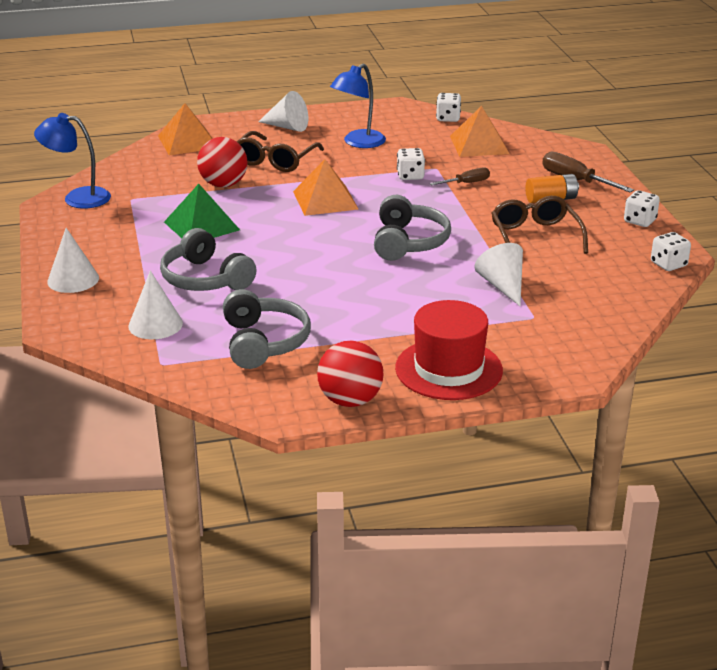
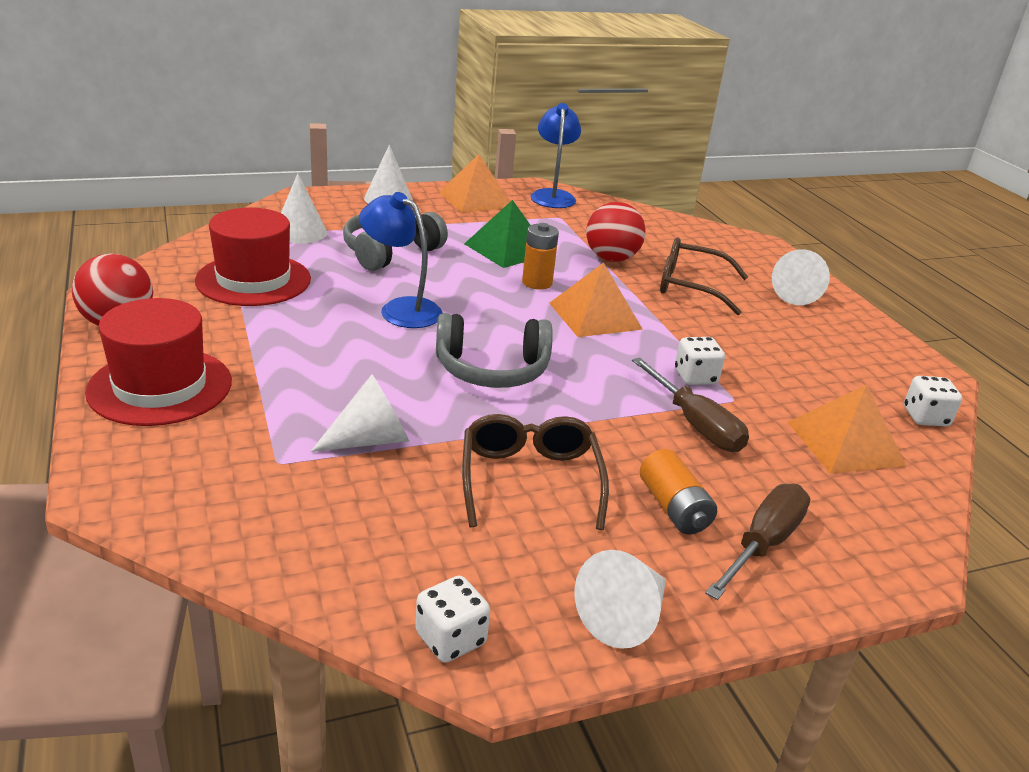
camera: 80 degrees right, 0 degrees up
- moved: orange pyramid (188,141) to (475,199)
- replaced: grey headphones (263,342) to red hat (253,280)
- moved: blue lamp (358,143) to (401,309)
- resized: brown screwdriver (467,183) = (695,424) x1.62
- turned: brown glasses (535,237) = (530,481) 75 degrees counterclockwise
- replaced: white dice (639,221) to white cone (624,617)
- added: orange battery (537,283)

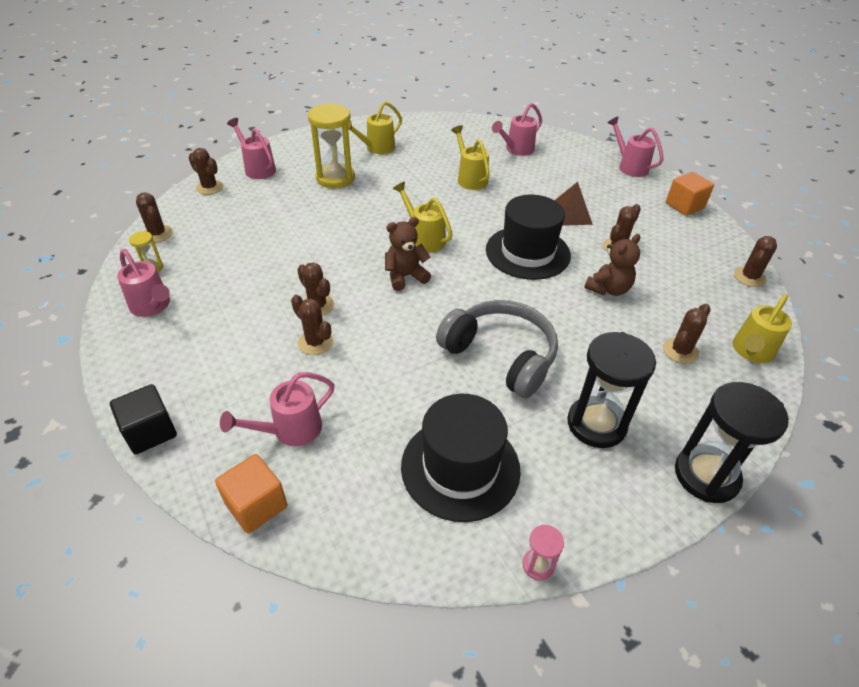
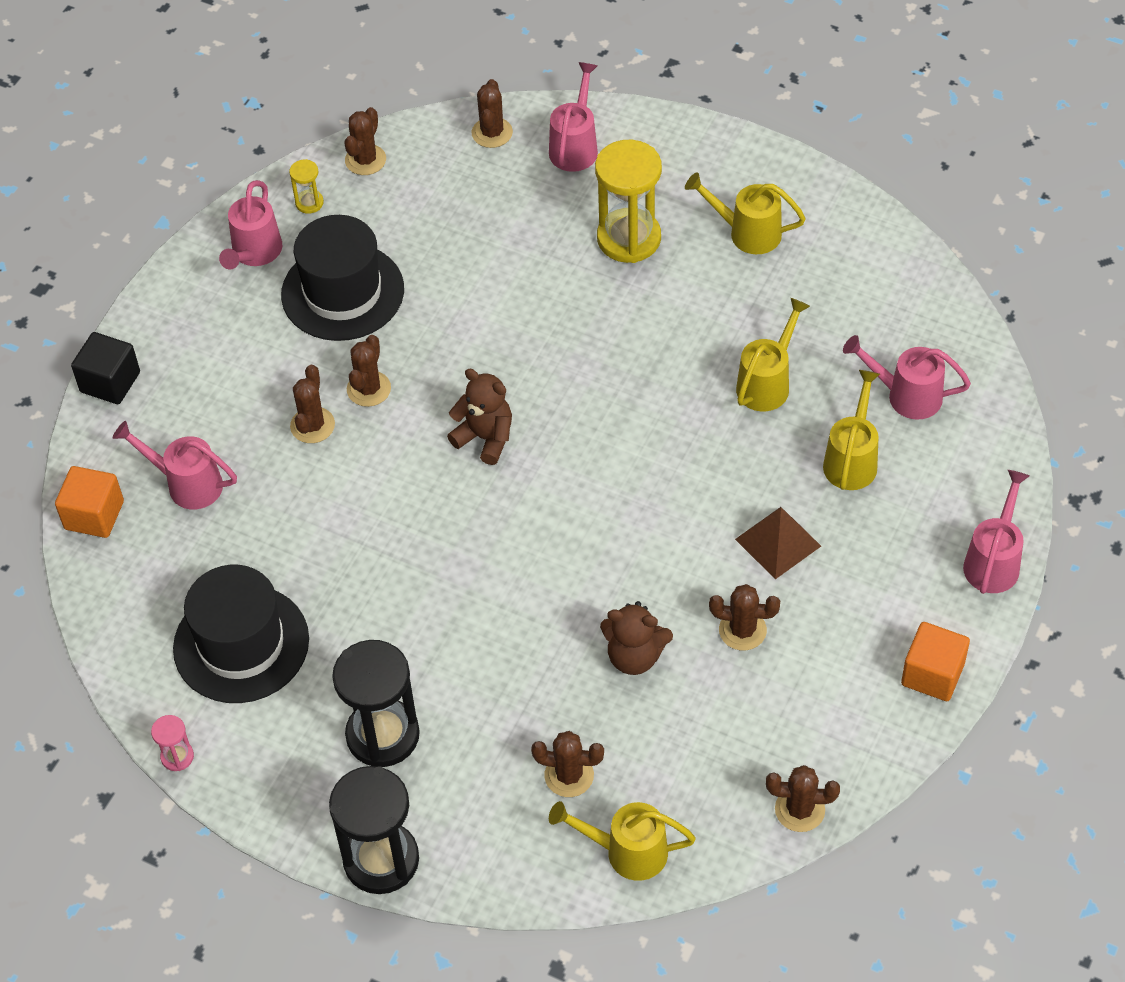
camera: 60 degrees right, 10 degrees up
- moved: yellow watering can (424,238) to (852,459)
- removed: grey headphones (500,356)
- moved: black hat (527,252) to (342,292)

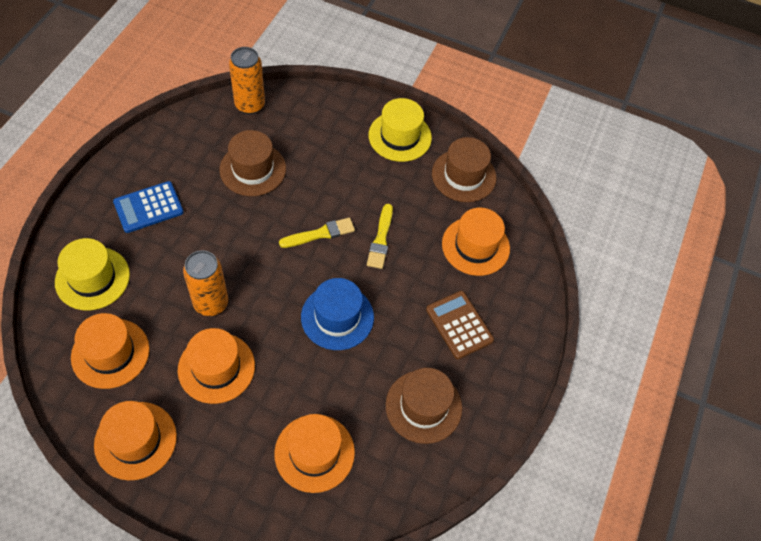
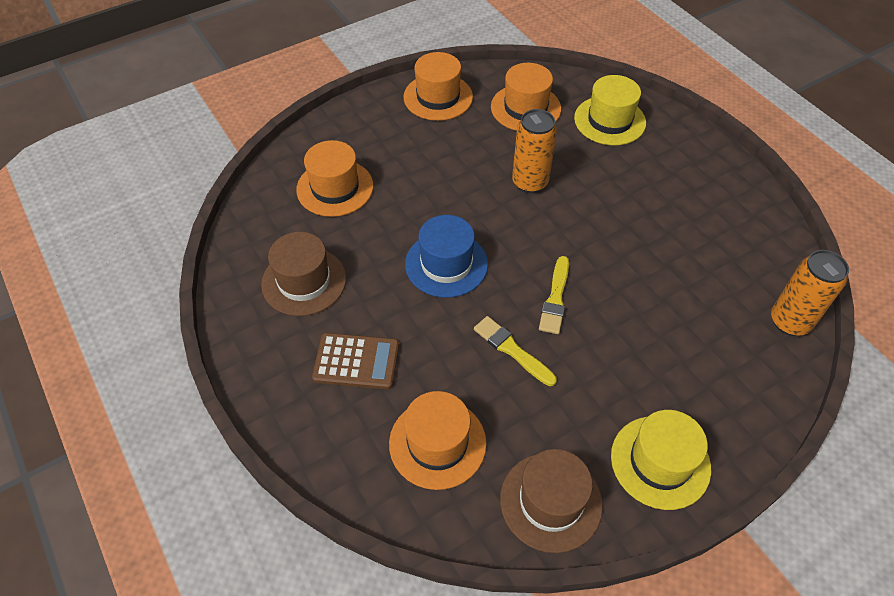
camera: 130 degrees right, 5 degrees down
- removed: blue calculator (148,207)
- removed: orange hat (216,367)
- removed: brown hat (253,169)

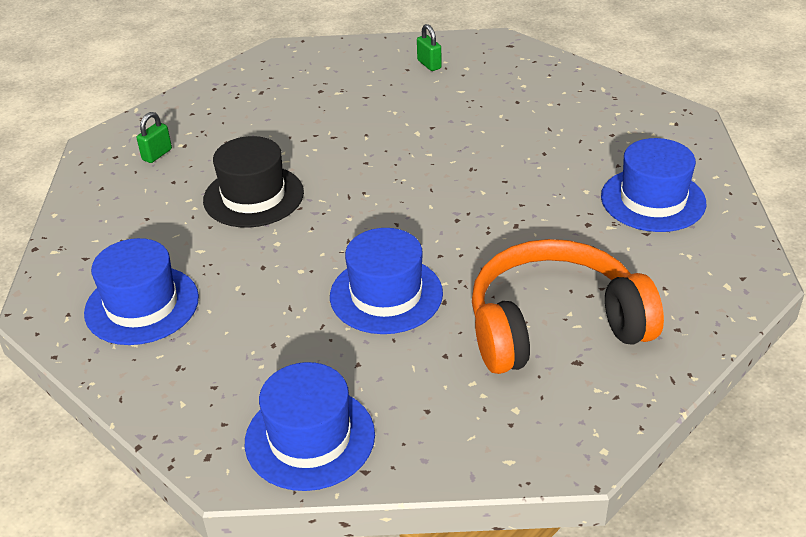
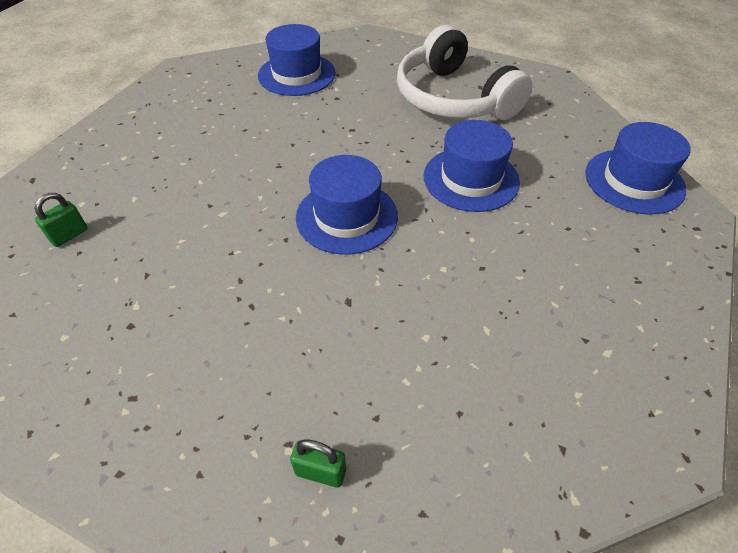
camera: 110 degrees left, 10 degrees up
- moved: blue hat (142,305) to (347,216)
- removed: black hat (253,196)
- recoloured: orange headphones (554,325) to white headphones (453,98)

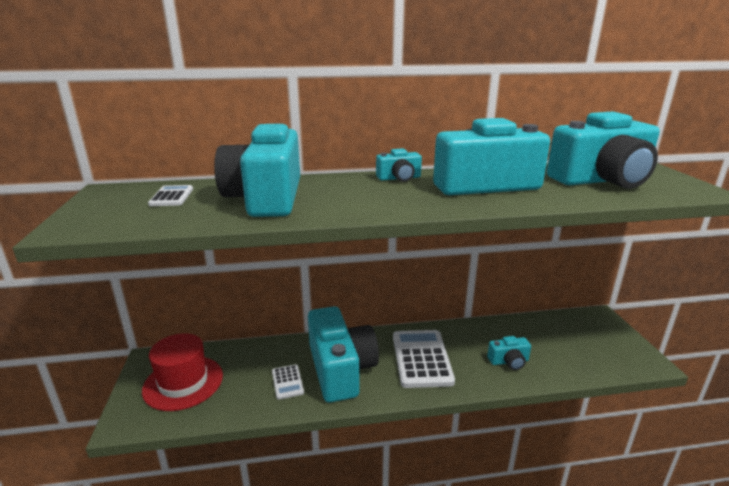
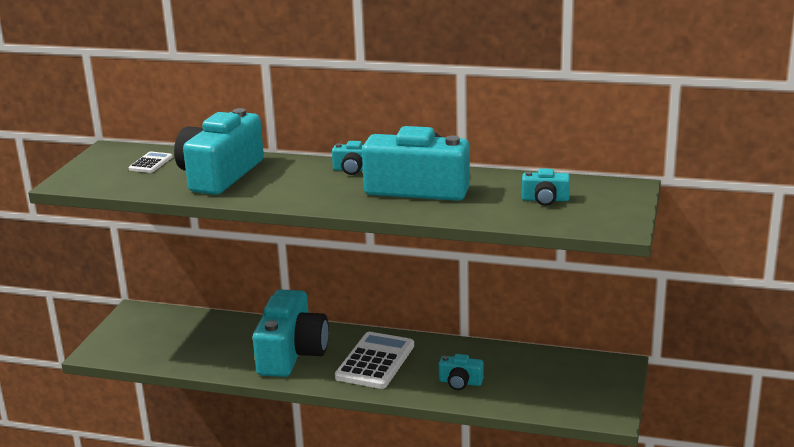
camera: 25 degrees right, 0 degrees up
- removed: red hat (183,382)
- removed: white calculator (287,382)
- resized: turquoise camera (602,180) = (545,199) x0.45

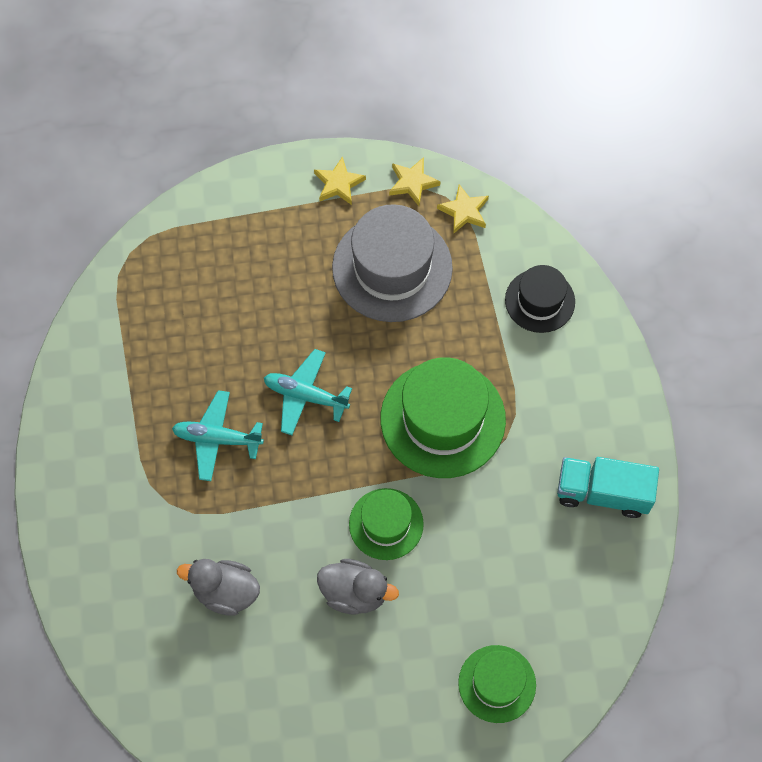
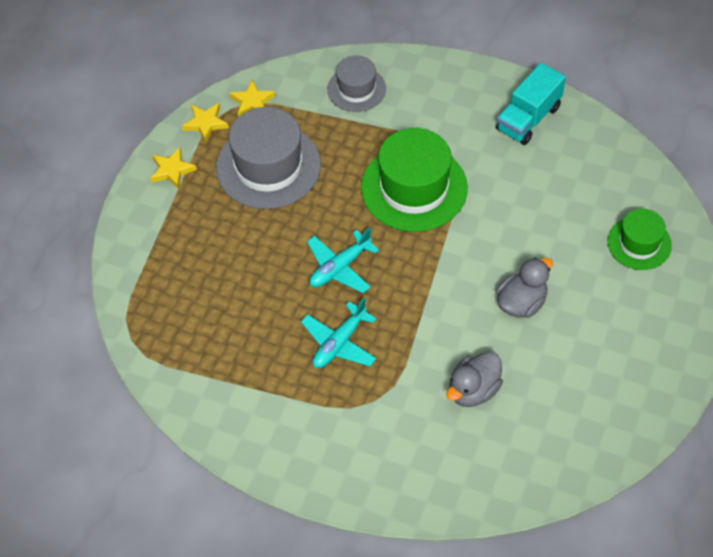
camera: 60 degrees left, 10 degrees down
- removed: green hat (386,524)
- recoloured: black hat (540,301) to grey hat (356,89)

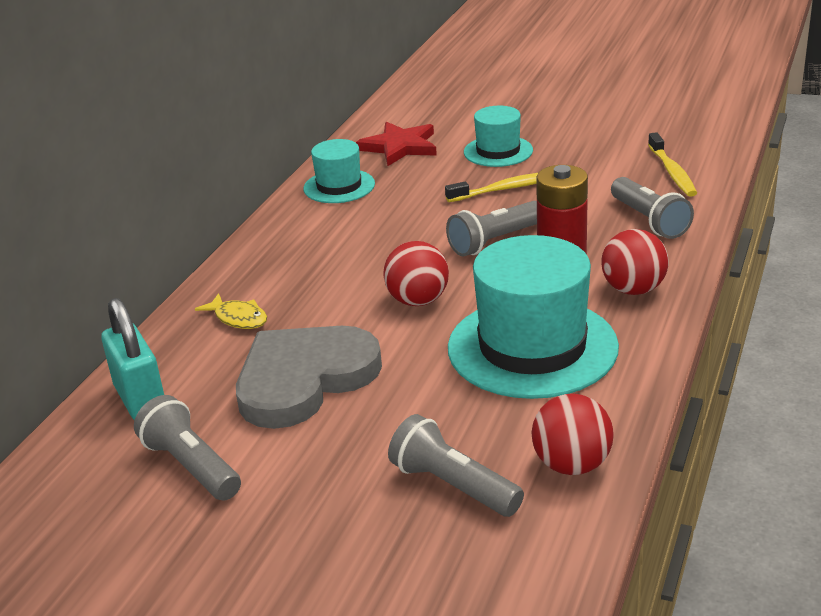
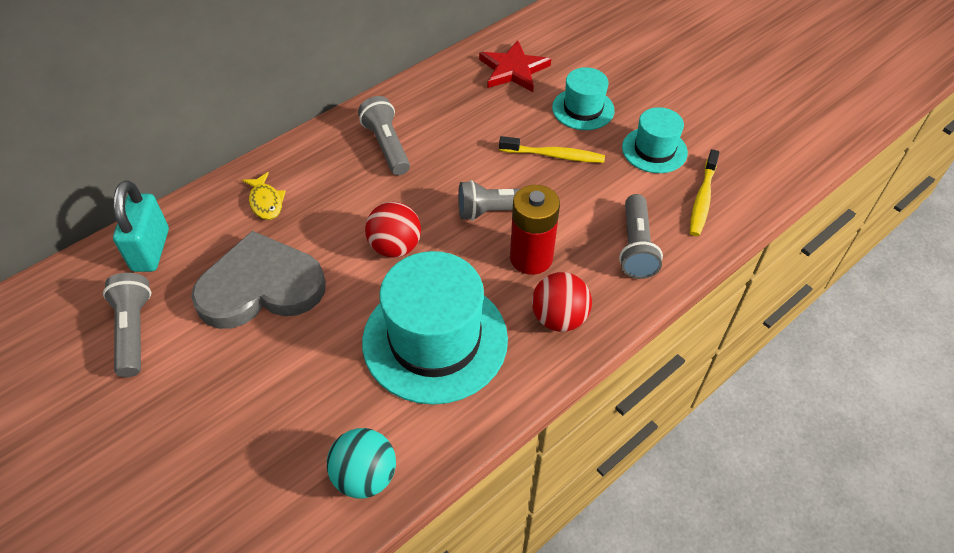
camera: 25 degrees right, 20 degrees up
- moved: turquoise hat (339,186) to (654,150)
- moved: grey flashlight (453,486) to (386,146)
- recoloured: red ball (572,465) to turquoise ball (365,476)

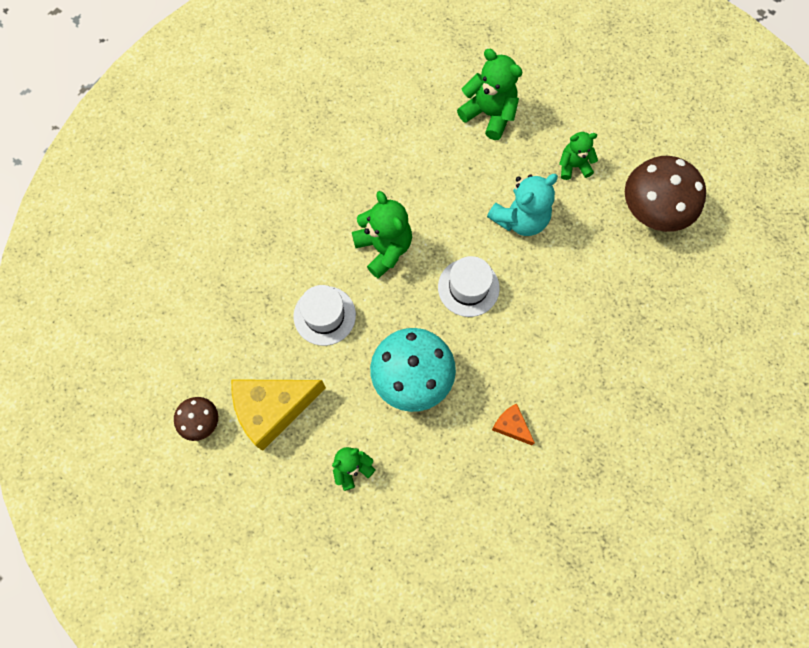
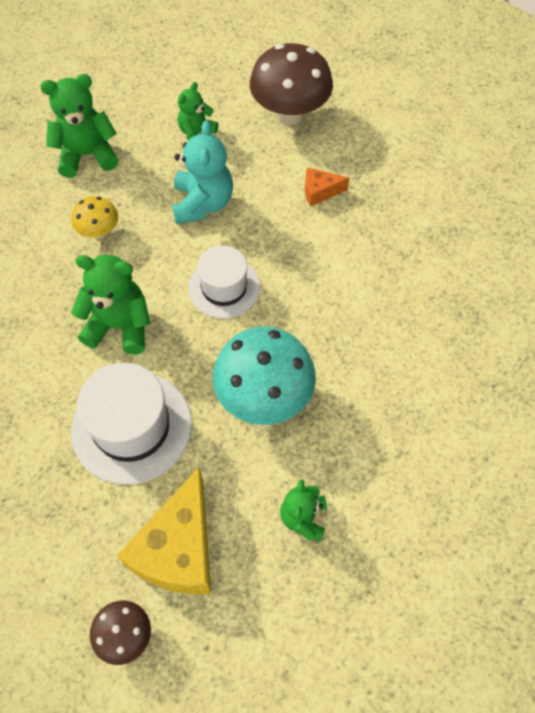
camera: 50 degrees left, 10 degrees down
- resized: white hat (324,315) = (131,427) x1.53
- moved: orange cheese (511,426) to (320,192)
- added: yellow mushroom (99,232)

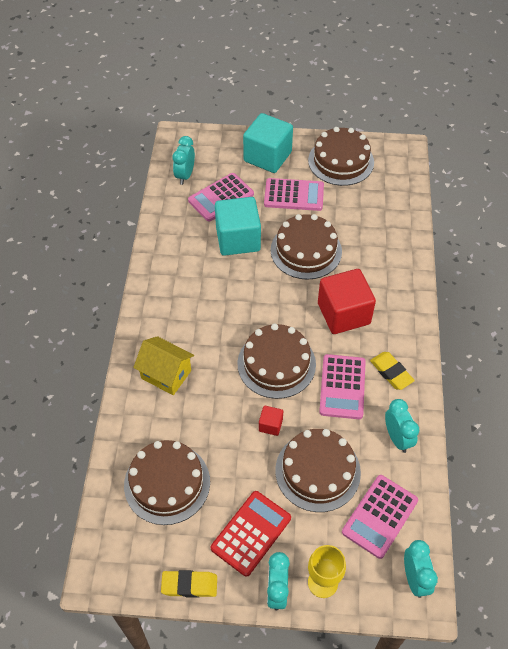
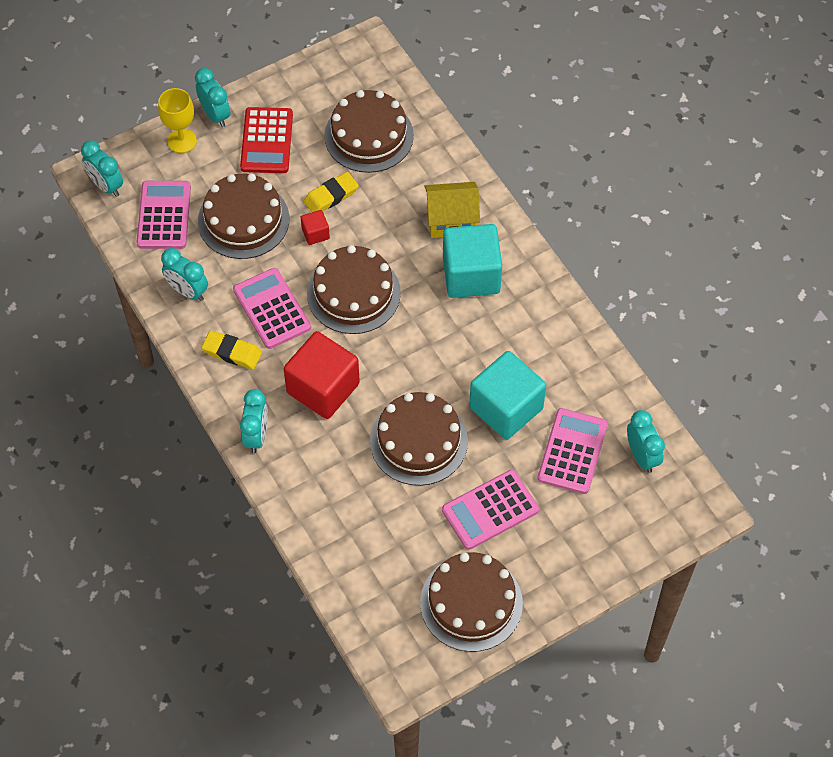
camera: 145 degrees right, 5 degrees up
- moved: yellow eraser (189,585) to (331,196)
- moved: turquoise cube (267,157) to (471,275)
- added: turquoise clock (256,436)

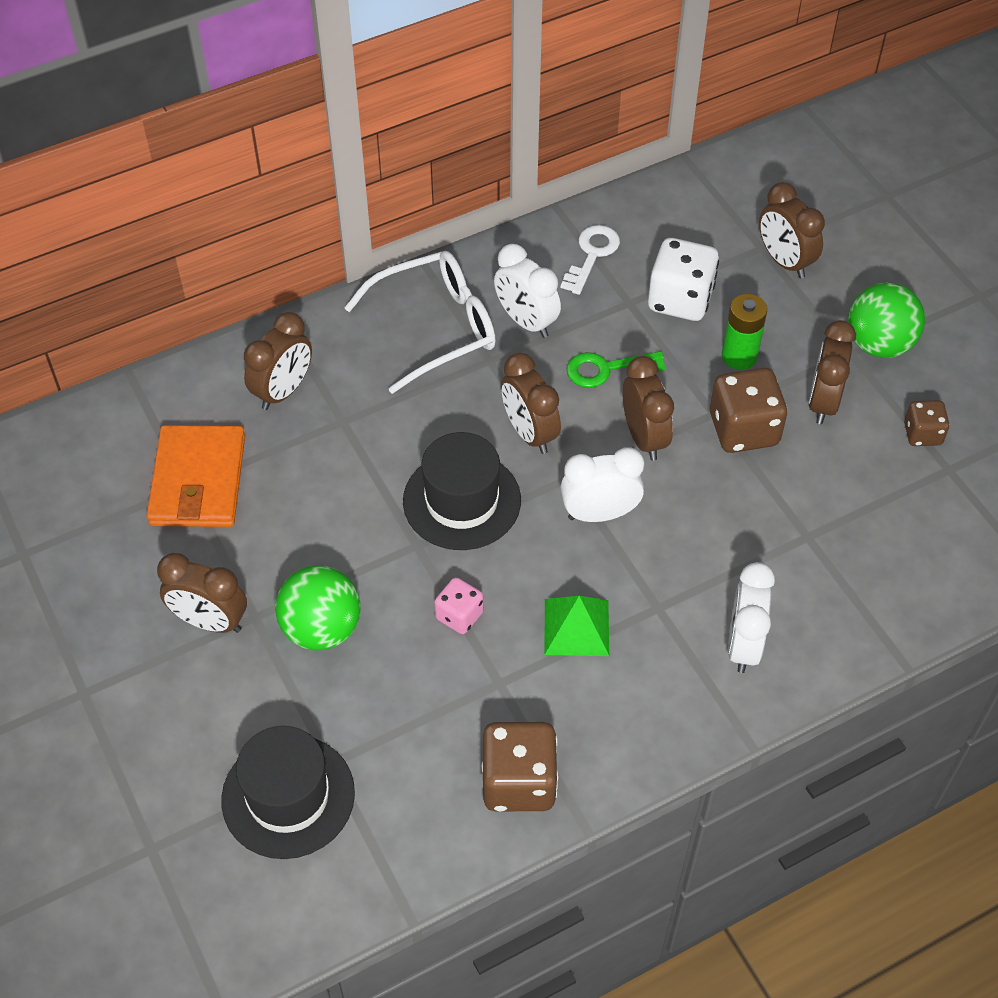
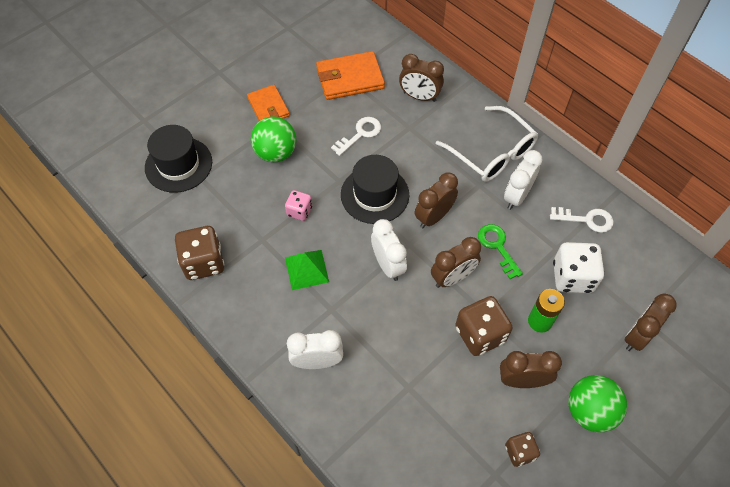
camera: 75 degrees right, 5 degrees up
- replaced: brown clock (210,621) to orange wallet (268,107)
- added: white key (360,134)

